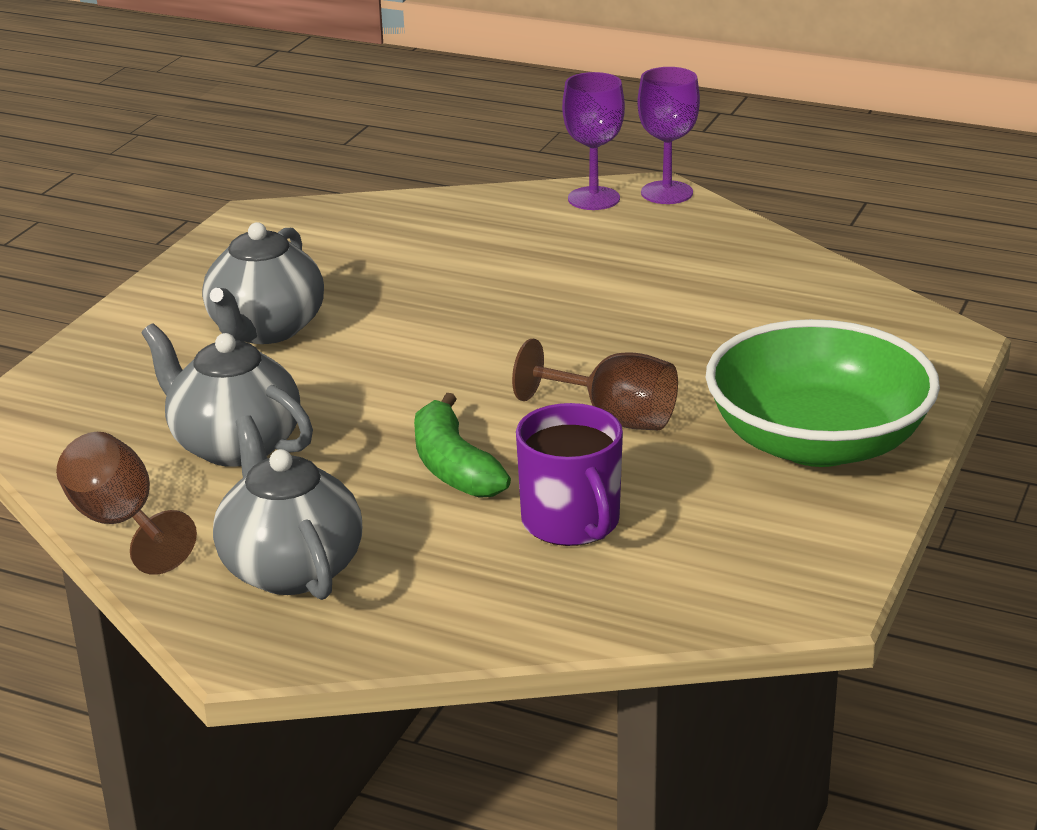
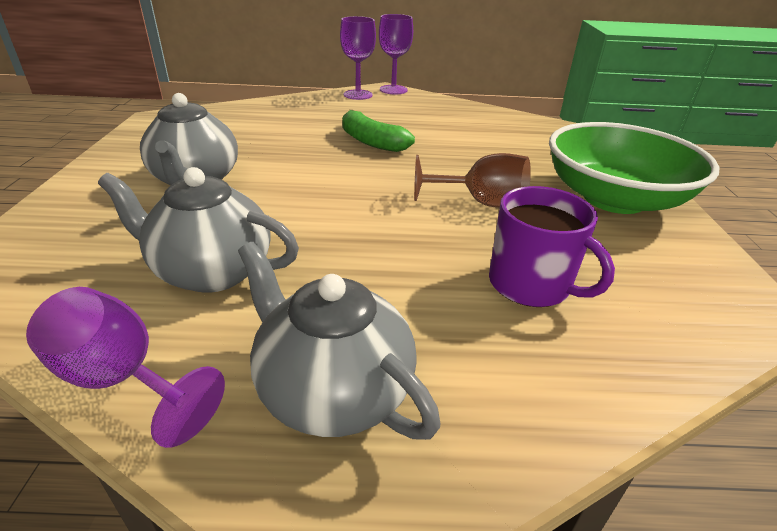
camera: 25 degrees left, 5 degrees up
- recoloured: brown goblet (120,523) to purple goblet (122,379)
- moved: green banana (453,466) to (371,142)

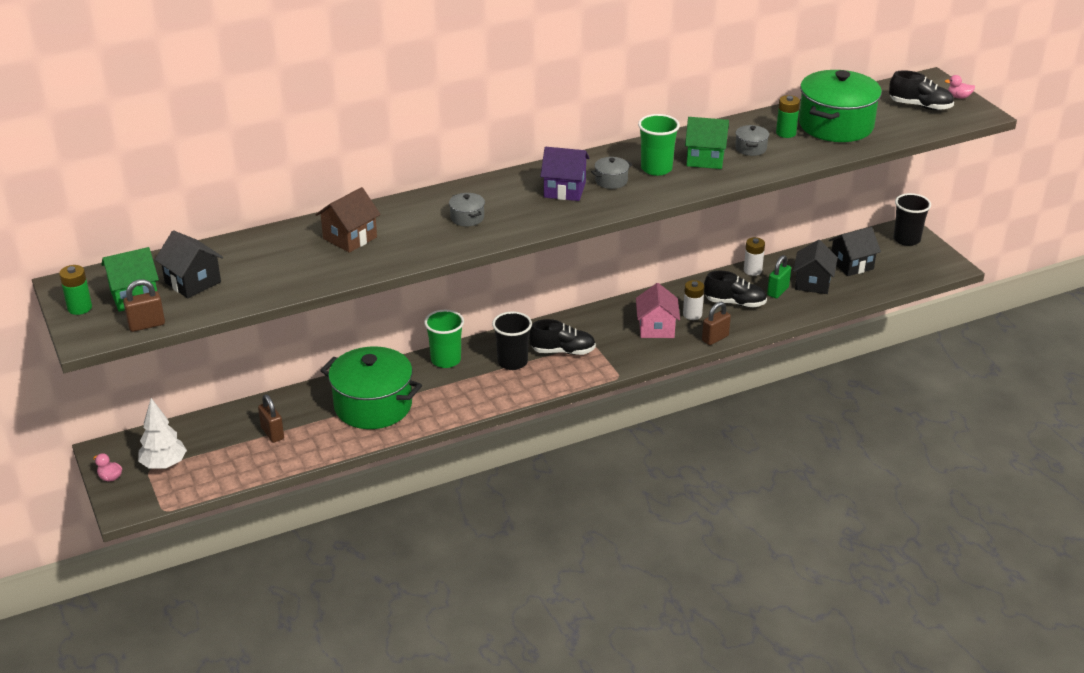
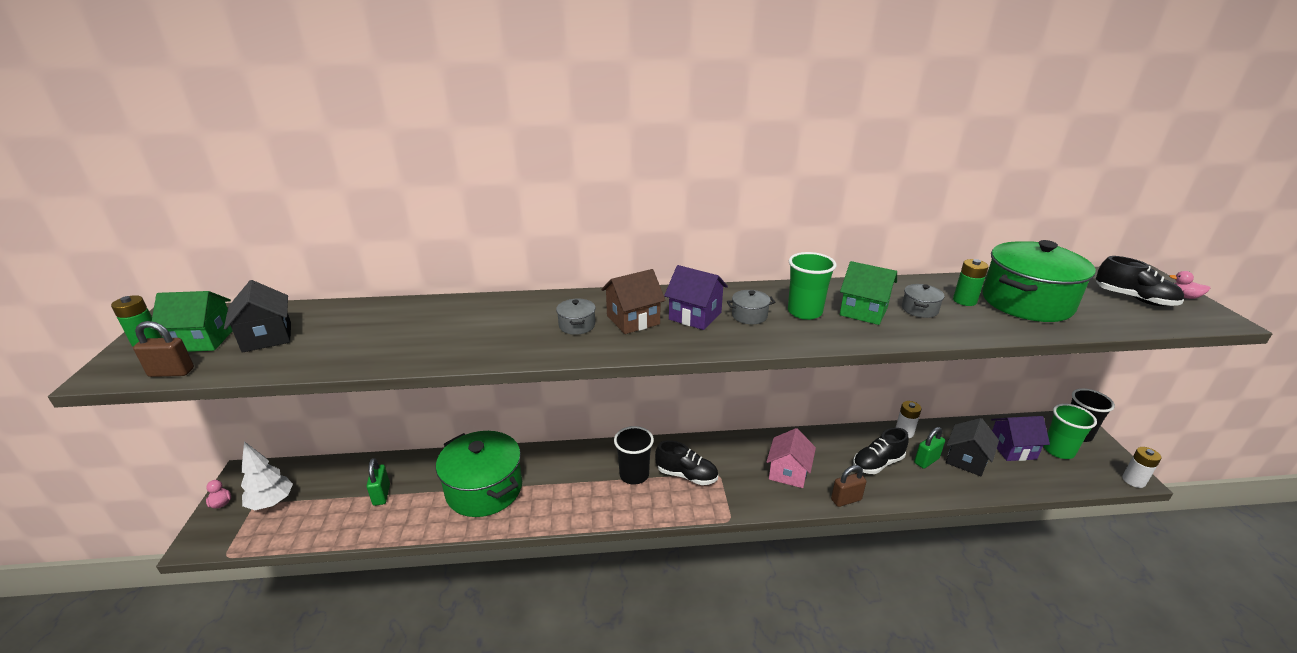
camera: 20 degrees right, 5 degrees down
- recoloured: brown padlock (272,433) to green padlock (381,495)
- moved: brown house (350,238) to (633,320)
- moved: green cup (446,360) to (1058,450)
- moved: white battery (692,314) to (1133,480)
- turned: black shoe (735,303) = (877,463) 120 degrees clockwise
- recoloured: black house (851,265) to purple house (1012,449)

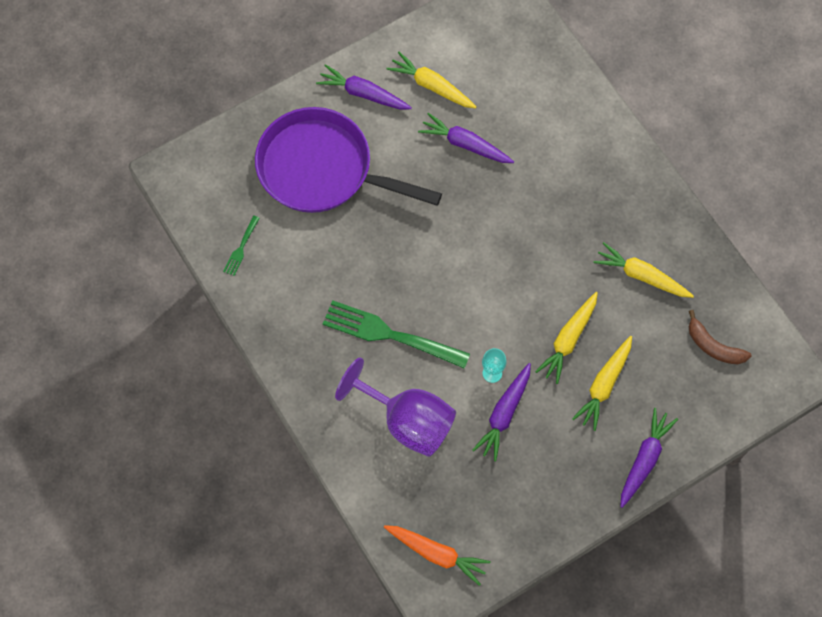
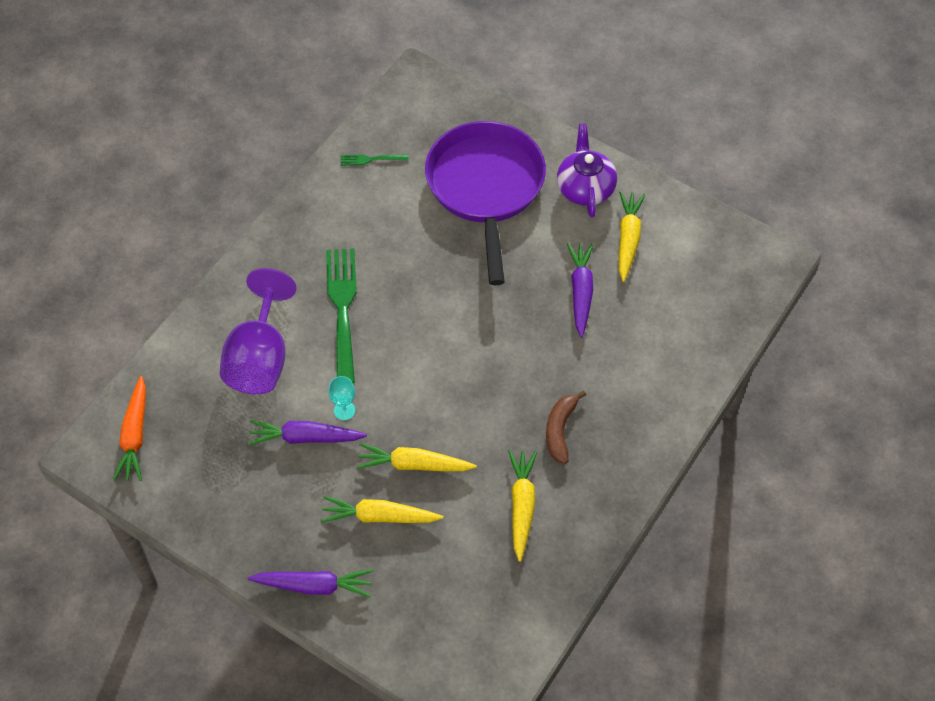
camera: 65 degrees right, 10 degrees down
- replaced: purple carrot (363,94) to purple teapot (585,188)
- moved: brown banana (713,346) to (560,430)

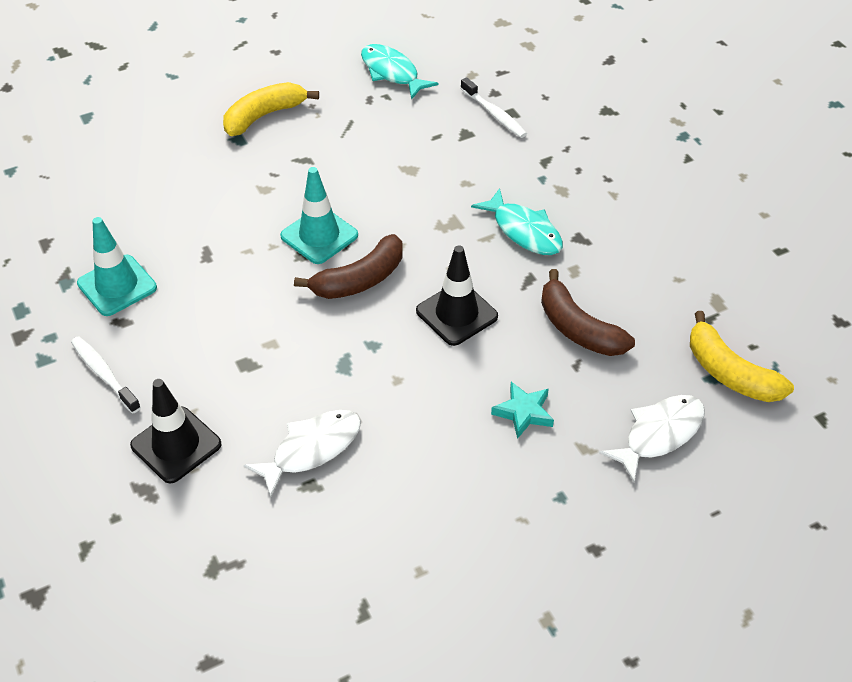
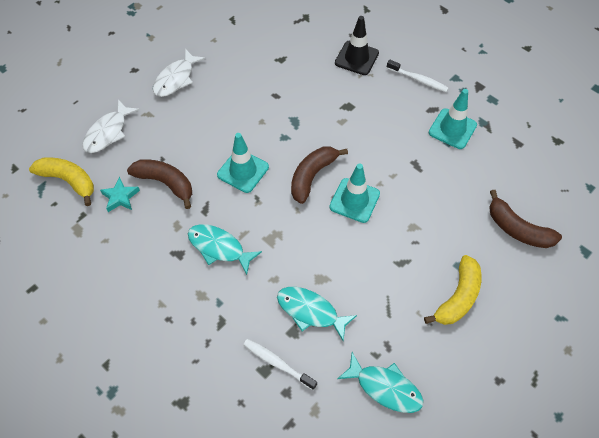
camera: 160 degrees right, 10 degrees up
- moved: white fish (312,449) to (176,79)
- recoloured: black traffic cone (456,314) to turquoise traffic cone (243,171)
- moved: turquoise star (523,412) to (120,197)
- added: turquoise fish (310,311)
- added: brown banana (517,229)

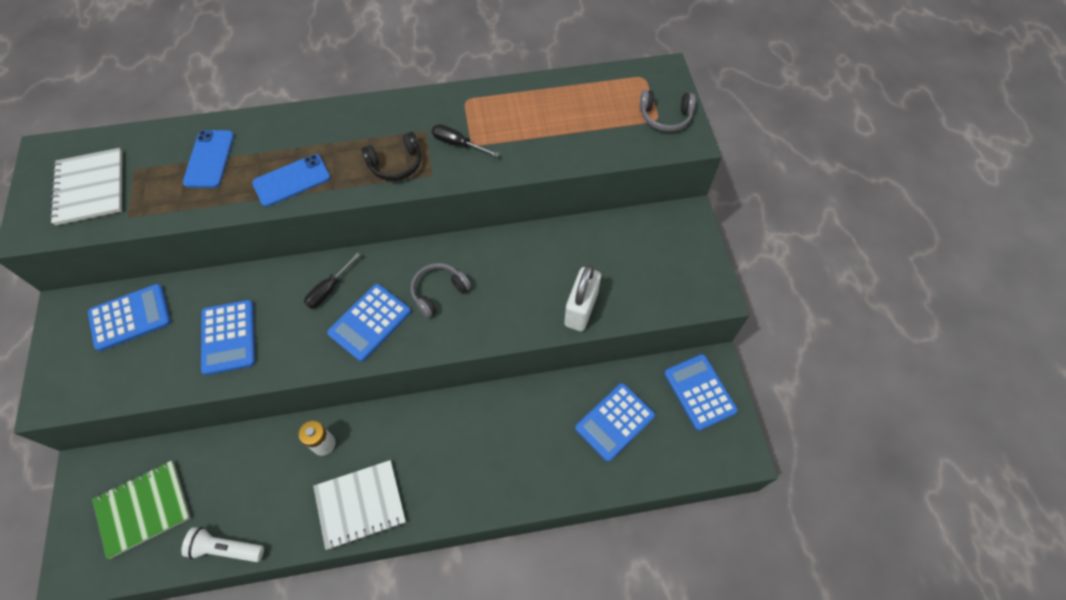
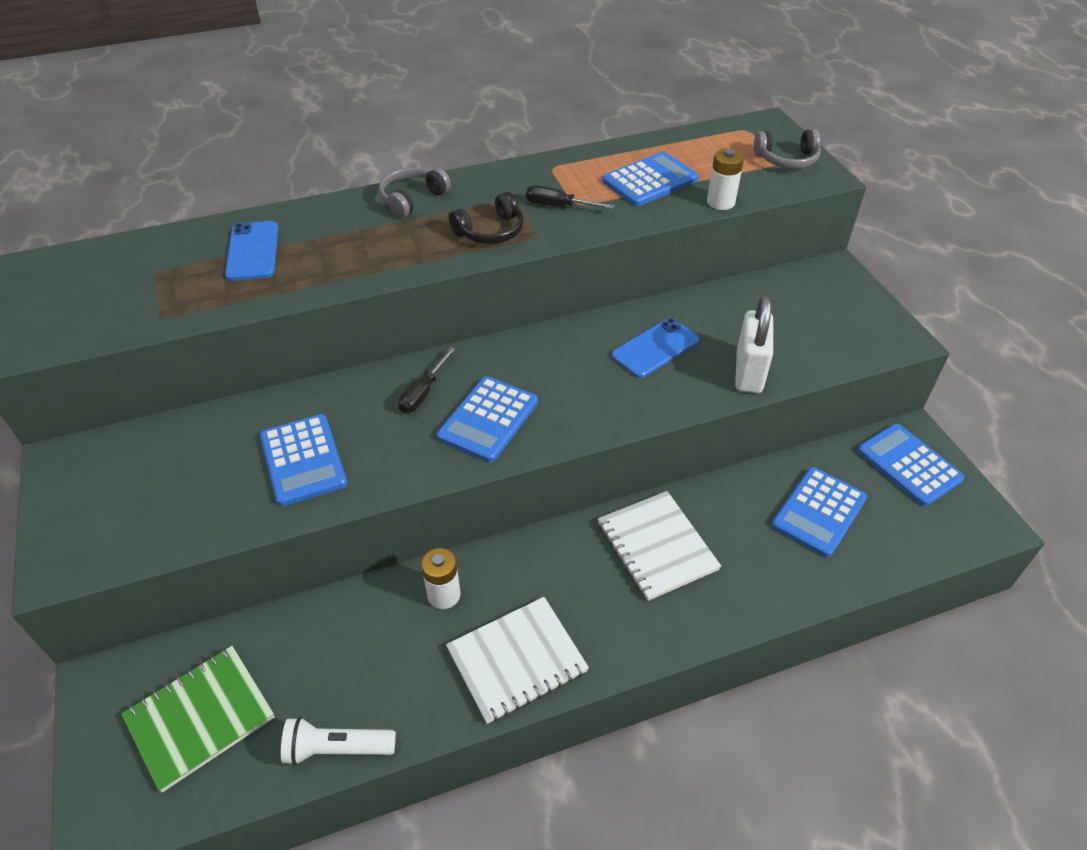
camera: 10 degrees left, 15 degrees down
- moved: white notebook (90,188) to (656,546)
- moved: blue calculator (130,317) to (650,180)
- moved: blue phone (292,180) to (655,348)
- moved: grey headphones (438,292) to (412,199)
- added: white battery (720,202)

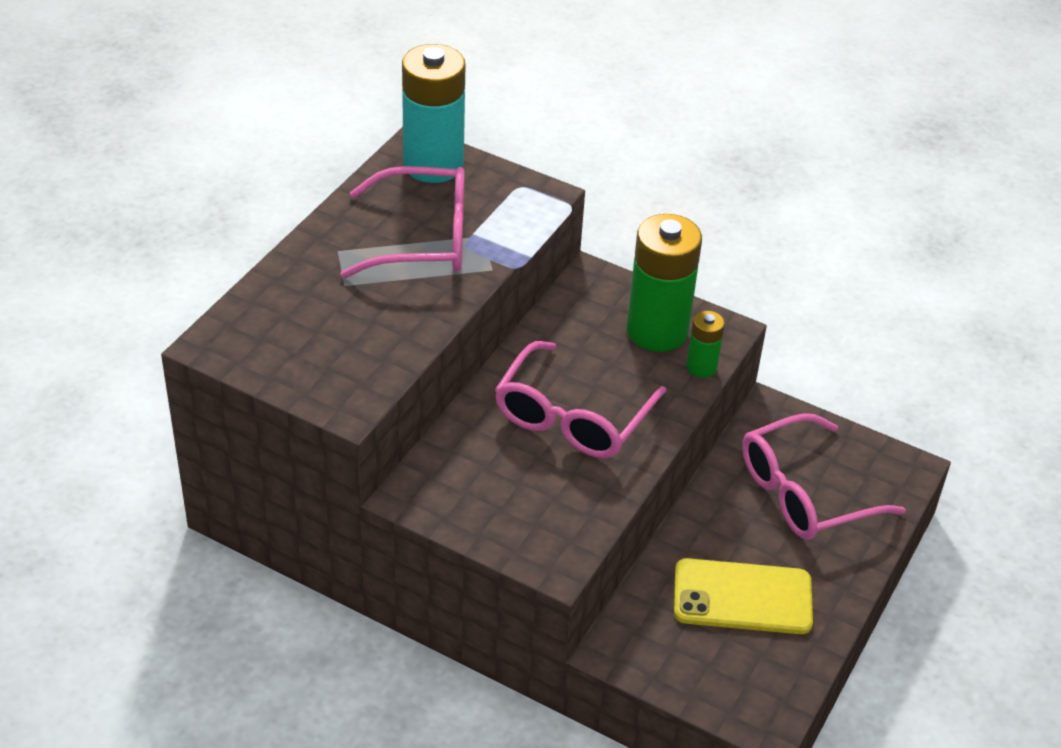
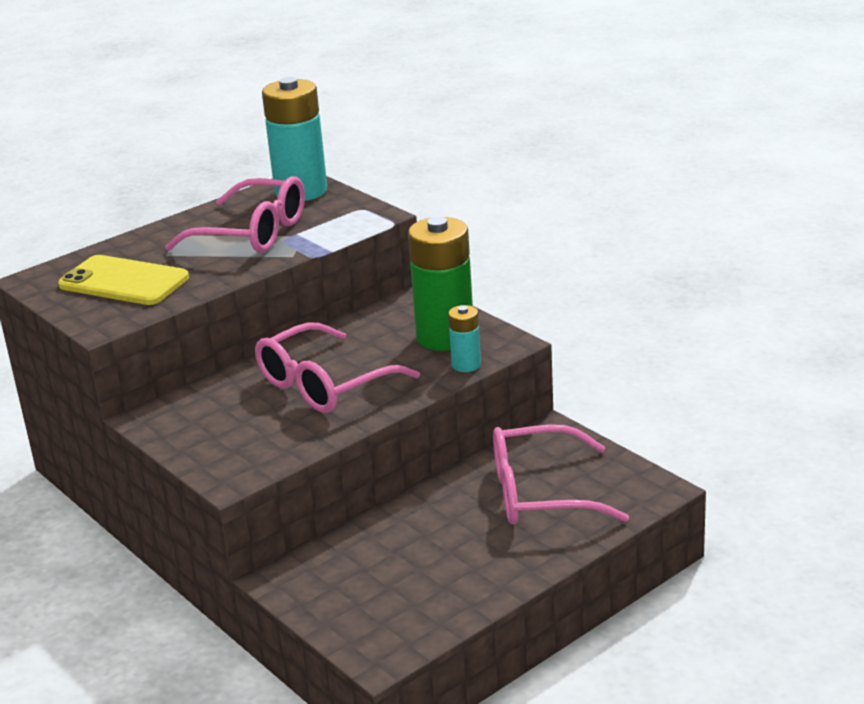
camera: 25 degrees right, 15 degrees down
- moved: yellow phone (742,597) to (124,282)
- recoloured: green battery (701,367) to turquoise battery (466,365)

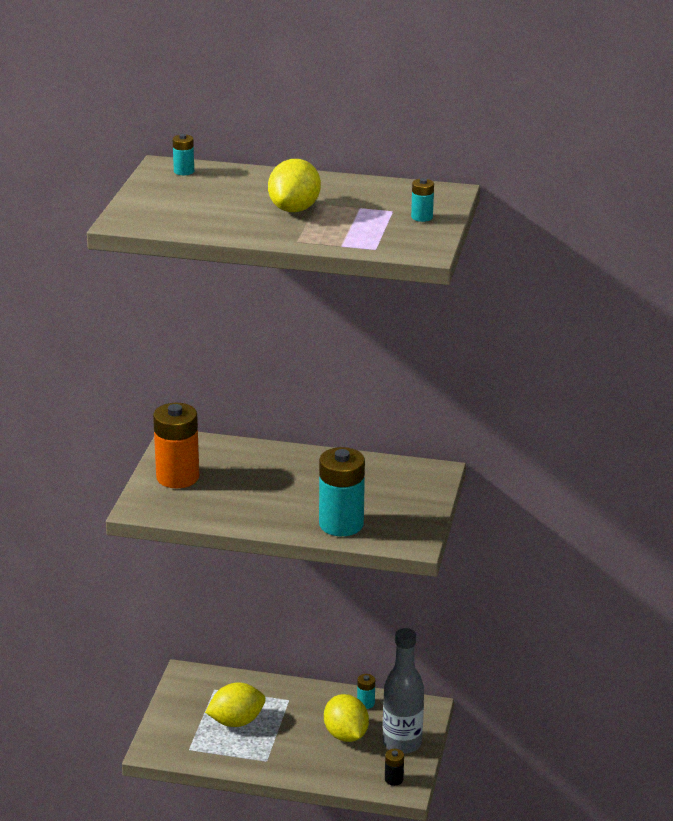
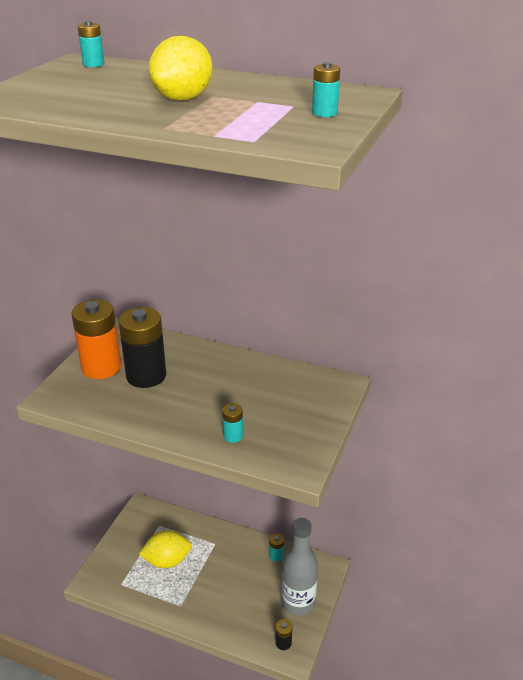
camera: 10 degrees right, 5 degrees up
- resized: turquoise battery (341,524) = (233,436) x0.45
- removed: yellow lemon (346,735)
- added: black battery (146,376)

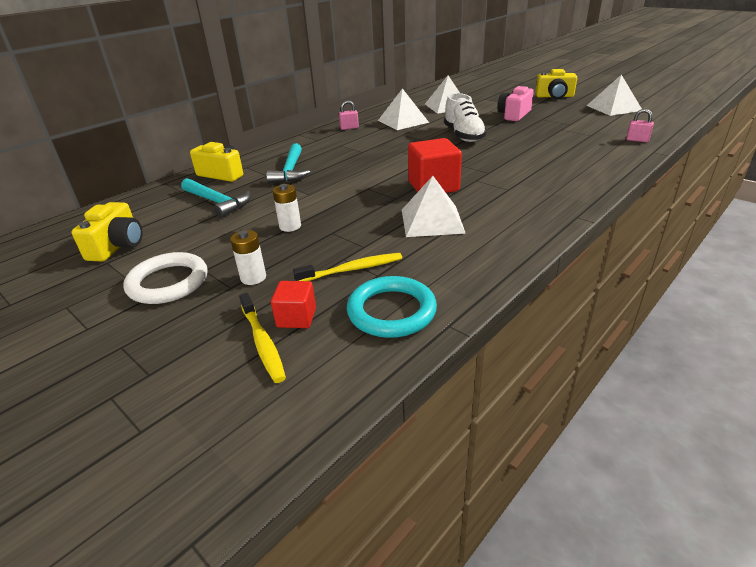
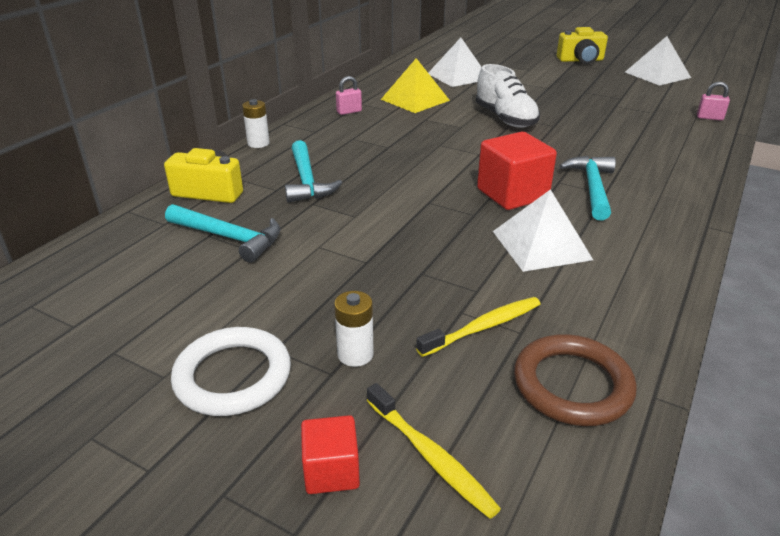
camera: 15 degrees left, 0 degrees up
- removed: yellow camera (117,246)
- moved: red cube (296,317) to (331,471)
- moved: white battery (290,226) to (258,143)
- recoloured: turquoise ring (391,311) to brown ring (572,385)
- recoloured: white pyramid (403,121) to yellow pyramid (415,100)
- removed: pink camera (514,115)
- added: turquoise hammer (592,188)

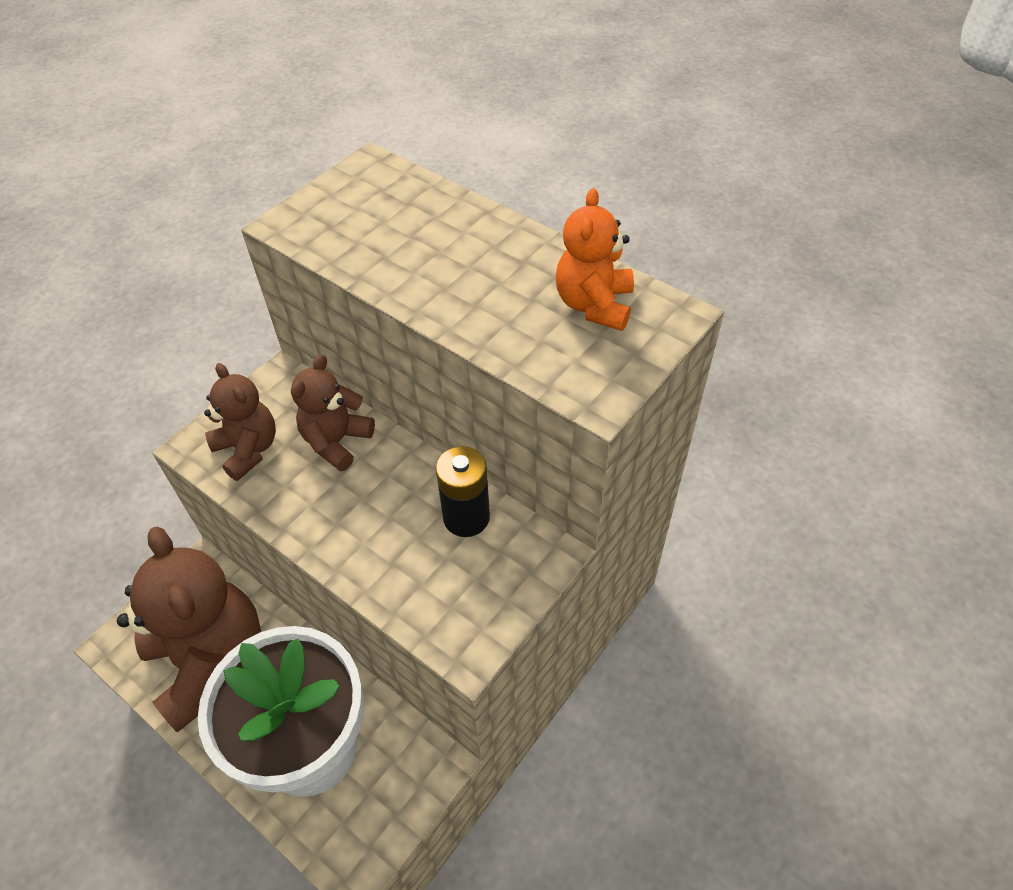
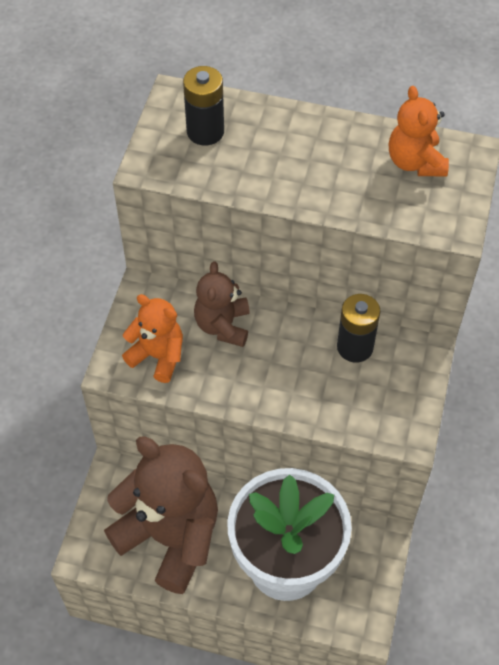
camera: 25 degrees left, 5 degrees up
- recoloured: brown teddy bear (248,449) to orange teddy bear (158,356)
- added: black battery (205,131)

